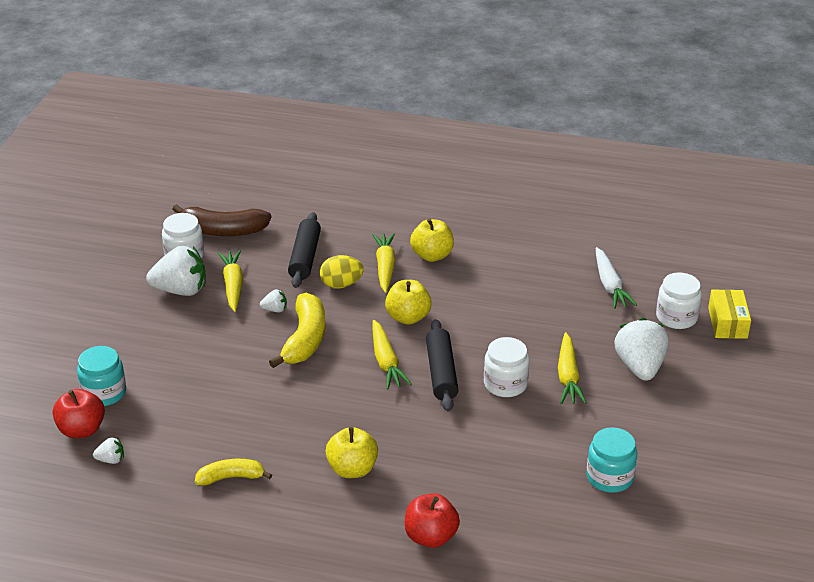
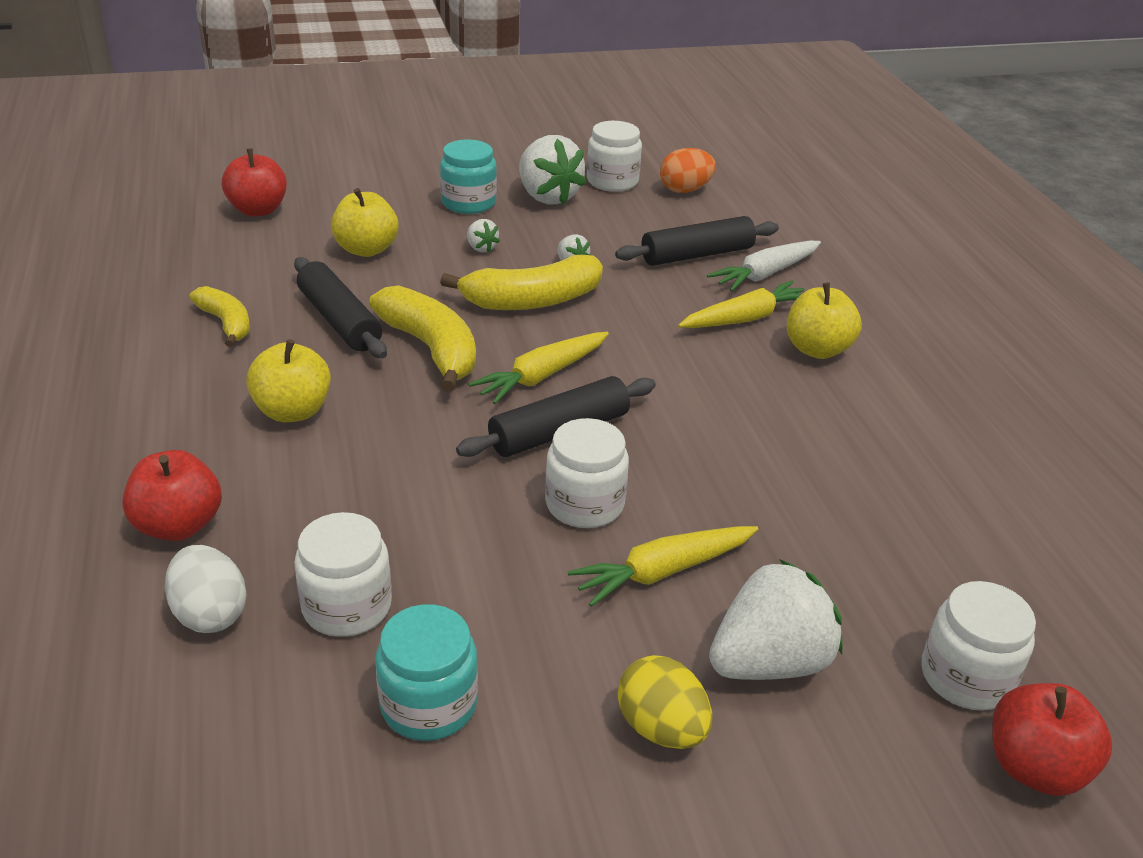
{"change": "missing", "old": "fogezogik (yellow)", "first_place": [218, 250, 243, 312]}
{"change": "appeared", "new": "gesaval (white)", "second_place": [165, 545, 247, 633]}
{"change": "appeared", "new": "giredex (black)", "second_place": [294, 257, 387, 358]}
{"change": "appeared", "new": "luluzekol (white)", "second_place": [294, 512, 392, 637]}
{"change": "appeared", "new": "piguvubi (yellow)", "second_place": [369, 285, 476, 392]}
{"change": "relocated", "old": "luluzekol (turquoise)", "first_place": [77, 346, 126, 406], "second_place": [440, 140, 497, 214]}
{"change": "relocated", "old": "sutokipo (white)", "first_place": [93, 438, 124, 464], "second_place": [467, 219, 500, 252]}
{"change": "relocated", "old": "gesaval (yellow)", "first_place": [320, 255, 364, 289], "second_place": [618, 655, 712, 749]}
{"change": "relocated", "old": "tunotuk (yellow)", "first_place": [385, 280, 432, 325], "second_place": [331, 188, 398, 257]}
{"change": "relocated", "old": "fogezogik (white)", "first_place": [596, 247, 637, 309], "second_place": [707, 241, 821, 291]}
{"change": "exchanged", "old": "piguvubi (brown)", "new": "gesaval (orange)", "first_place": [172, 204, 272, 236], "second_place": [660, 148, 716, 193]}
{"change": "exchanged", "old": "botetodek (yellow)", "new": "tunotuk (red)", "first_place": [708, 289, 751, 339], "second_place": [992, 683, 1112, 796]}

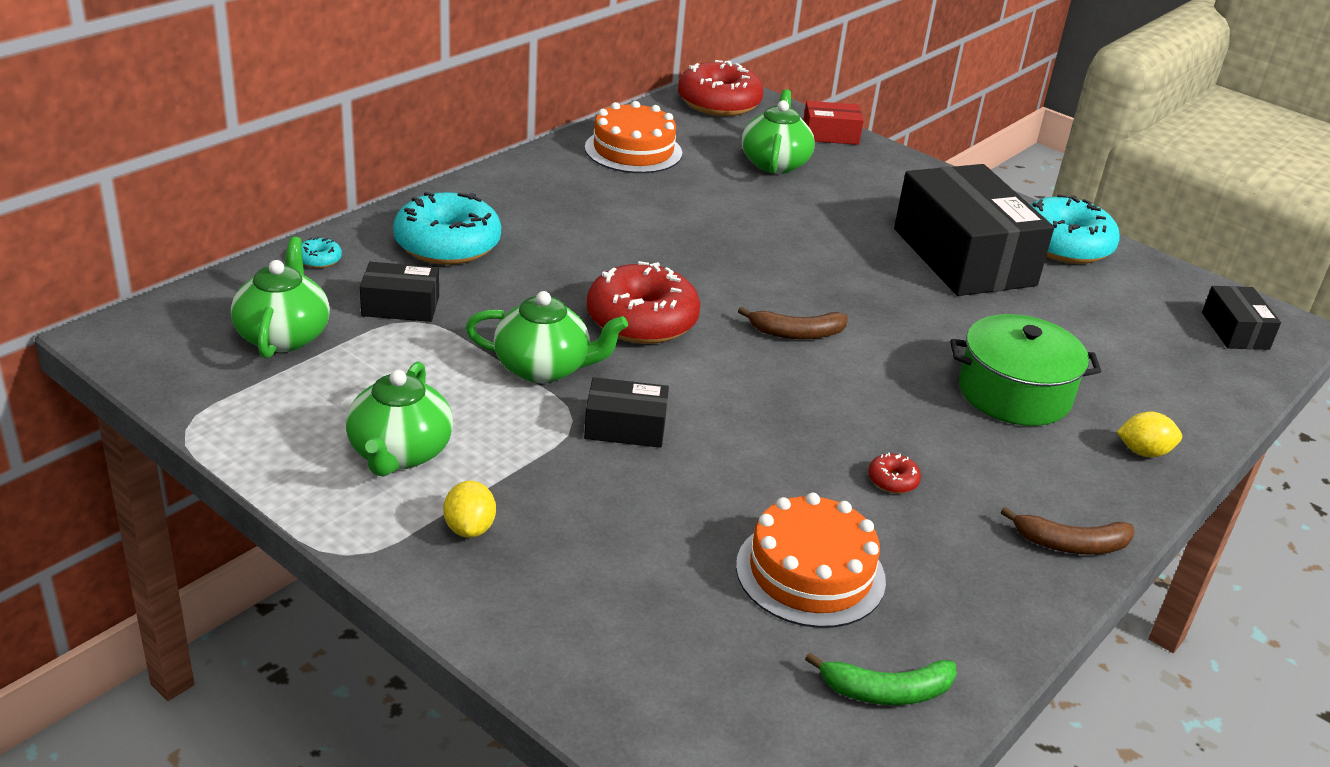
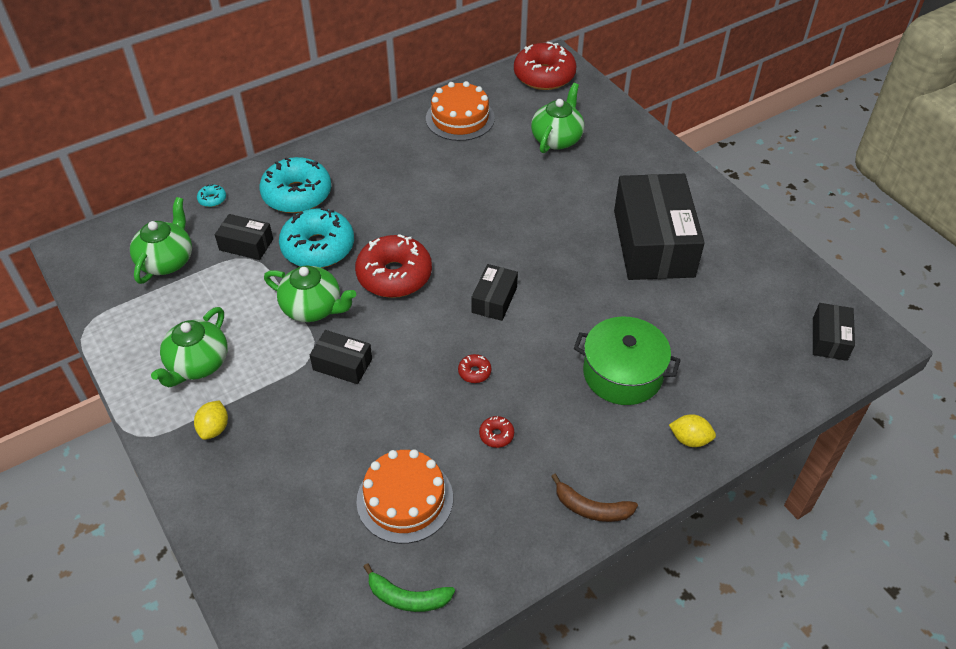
{"change": "missing", "old": "botetodek (red)", "first_place": [803, 101, 864, 145]}
{"change": "appeared", "new": "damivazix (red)", "second_place": [458, 354, 491, 383]}
{"change": "relocated", "old": "damivazix (turquoise)", "first_place": [1030, 194, 1120, 264], "second_place": [279, 208, 354, 268]}
{"change": "exchanged", "old": "piguvubi (brown)", "new": "botetodek (black)", "first_place": [738, 307, 848, 340], "second_place": [471, 264, 518, 321]}

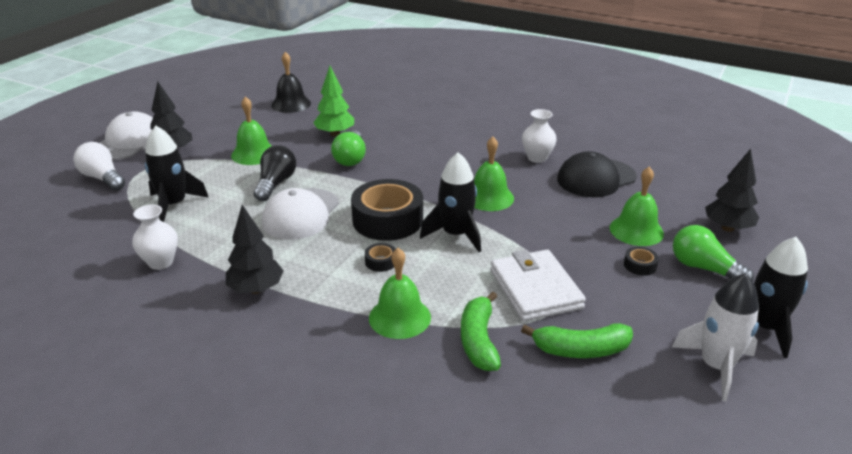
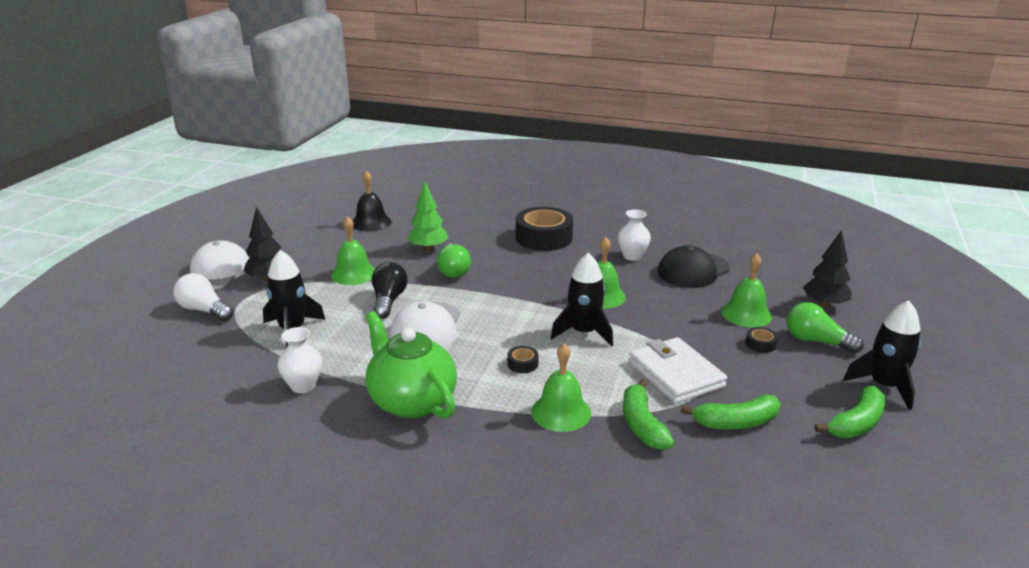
{"change": "relocated", "old": "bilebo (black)", "first_place": [351, 179, 423, 241], "second_place": [516, 207, 573, 251]}
{"change": "exchanged", "old": "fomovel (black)", "new": "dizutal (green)", "first_place": [226, 205, 284, 294], "second_place": [366, 311, 457, 419]}
{"change": "exchanged", "old": "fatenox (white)", "new": "piguvubi (green)", "first_place": [672, 273, 759, 401], "second_place": [814, 386, 885, 438]}

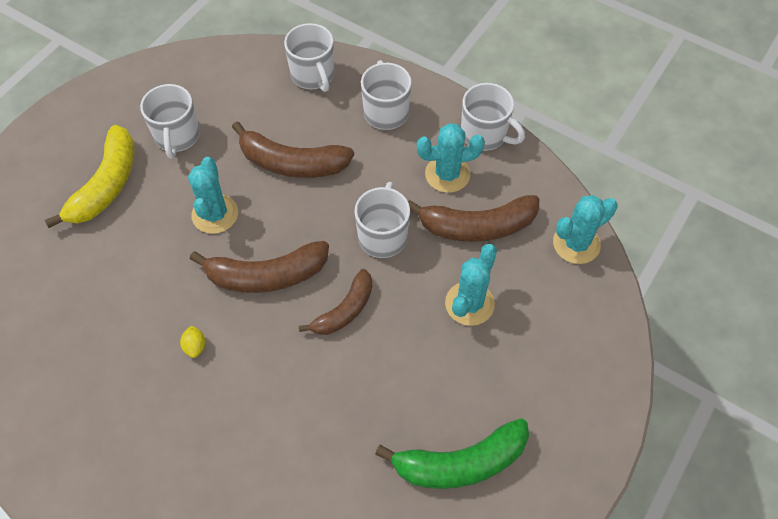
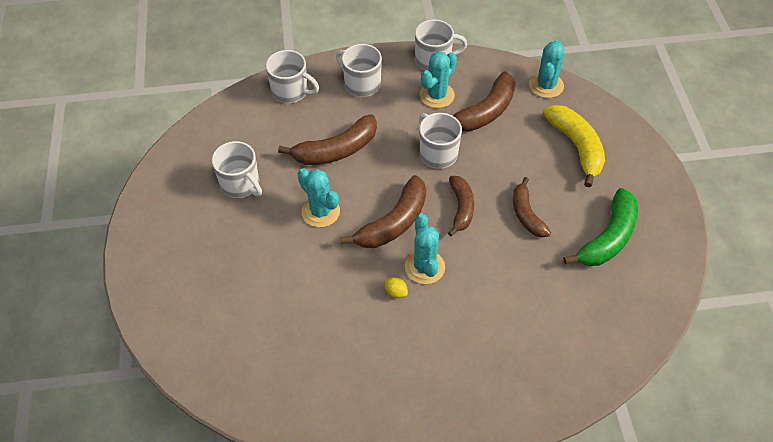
{"change": "appeared", "new": "piguvubi (brown)", "second_place": [513, 177, 551, 238]}
{"change": "relocated", "old": "piguvubi (yellow)", "first_place": [45, 125, 135, 228], "second_place": [543, 105, 605, 188]}
{"change": "relocated", "old": "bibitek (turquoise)", "first_place": [445, 244, 497, 326], "second_place": [405, 213, 445, 284]}

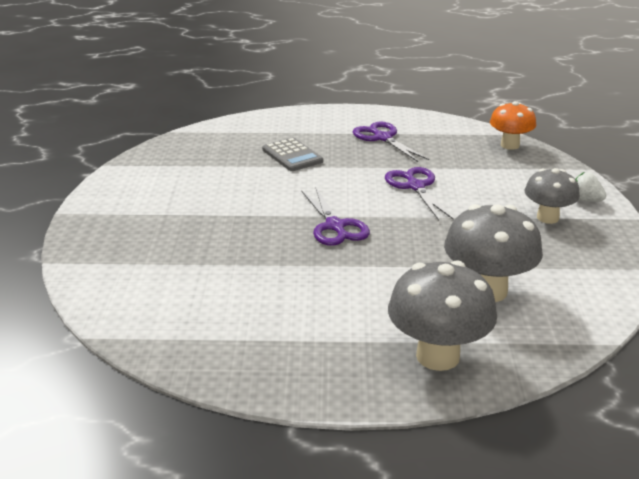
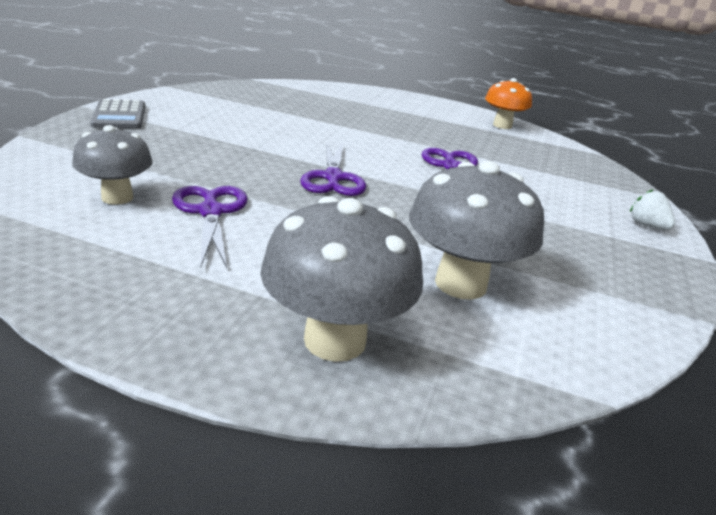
{"change": "relocated", "old": "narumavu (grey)", "first_place": [262, 138, 323, 171], "second_place": [90, 99, 145, 129]}
{"change": "relocated", "old": "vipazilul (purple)", "first_place": [353, 122, 429, 162], "second_place": [172, 186, 248, 268]}
{"change": "relocated", "old": "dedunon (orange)", "first_place": [490, 101, 536, 150], "second_place": [485, 78, 532, 129]}
{"change": "relocated", "old": "dedunon (grey)", "first_place": [525, 168, 580, 224], "second_place": [72, 125, 153, 205]}

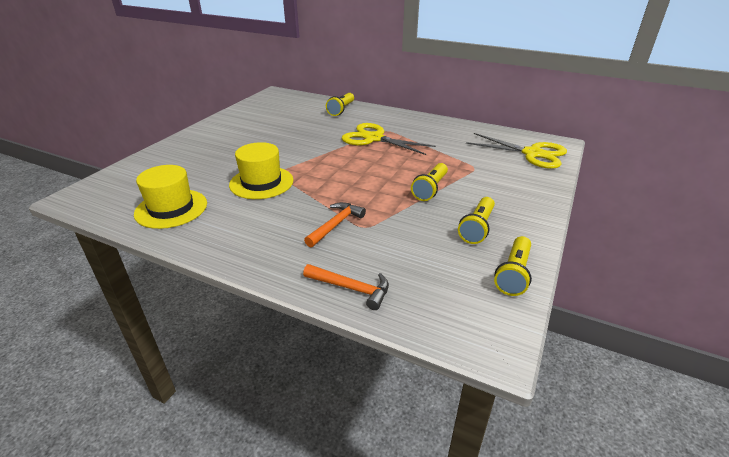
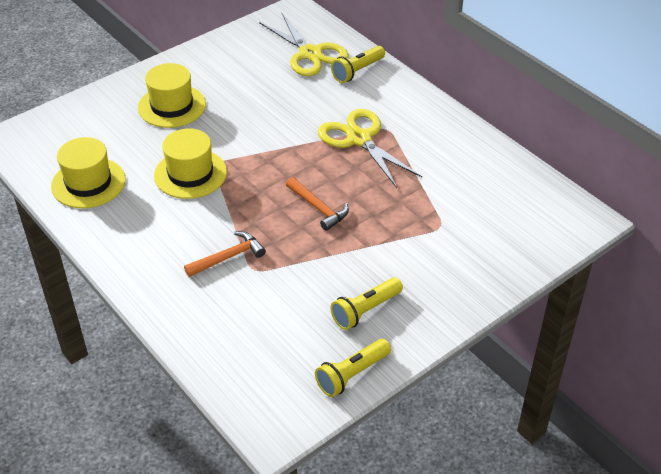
{"change": "missing", "old": "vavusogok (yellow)", "first_place": [411, 163, 448, 201]}
{"change": "appeared", "new": "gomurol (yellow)", "second_place": [138, 63, 206, 128]}
{"change": "relocated", "old": "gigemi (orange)", "first_place": [303, 264, 389, 310], "second_place": [286, 177, 349, 231]}
{"change": "relocated", "old": "vipazilul (yellow)", "first_place": [466, 133, 567, 169], "second_place": [259, 13, 349, 76]}

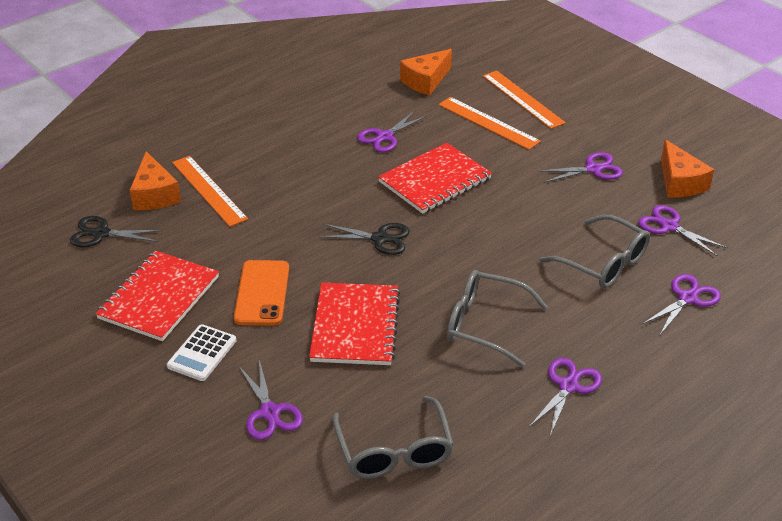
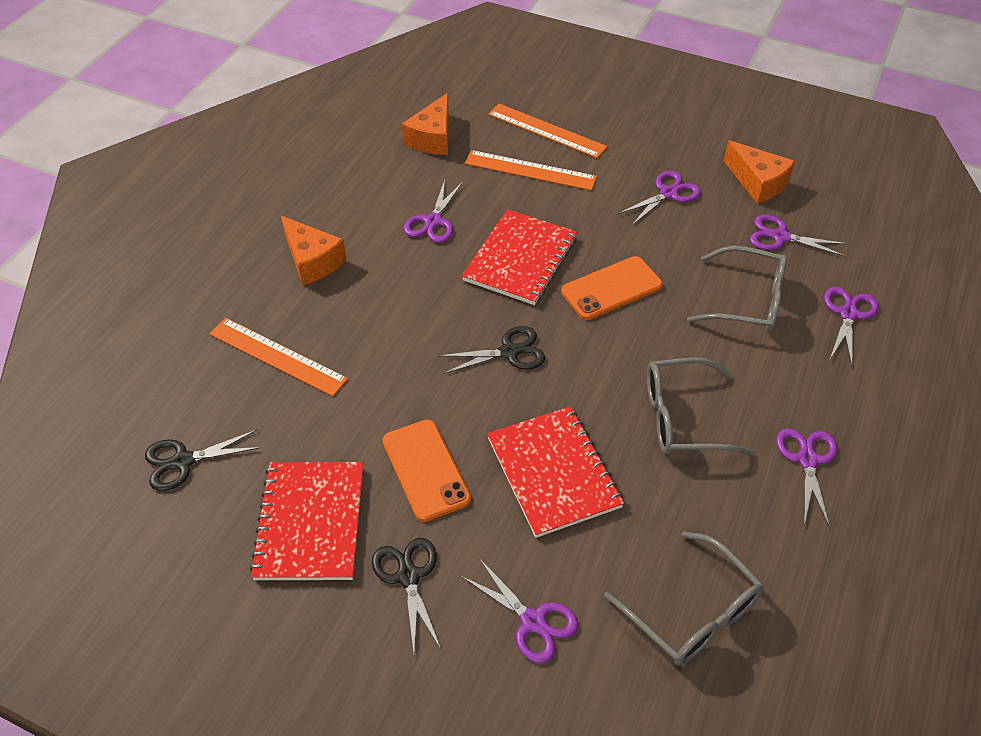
{"change": "appeared", "new": "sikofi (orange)", "second_place": [561, 256, 663, 320]}
{"change": "relocated", "old": "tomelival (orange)", "first_place": [130, 151, 181, 210], "second_place": [281, 216, 347, 285]}
{"change": "exchanged", "old": "narumavu (white)", "new": "vipazilul (black)", "first_place": [167, 324, 236, 381], "second_place": [372, 538, 441, 652]}

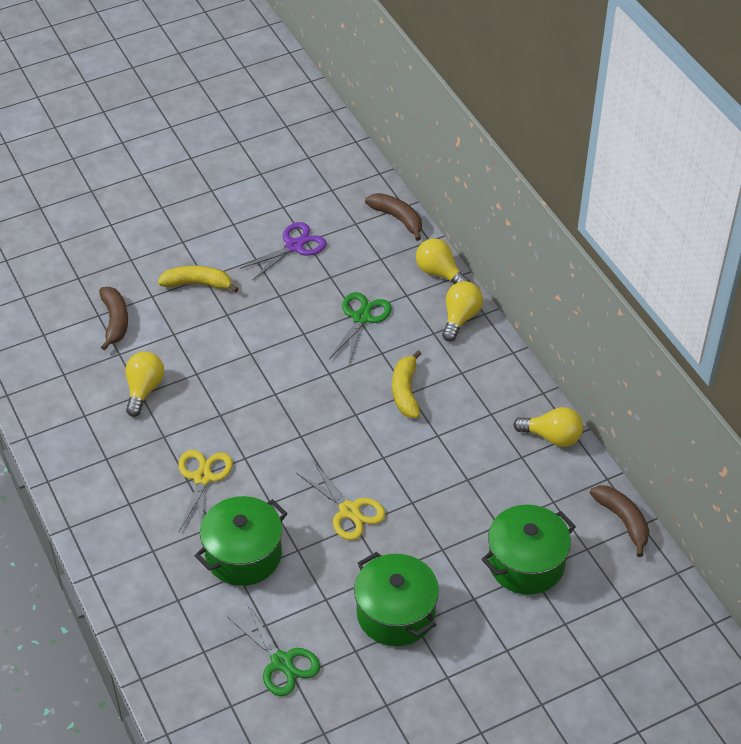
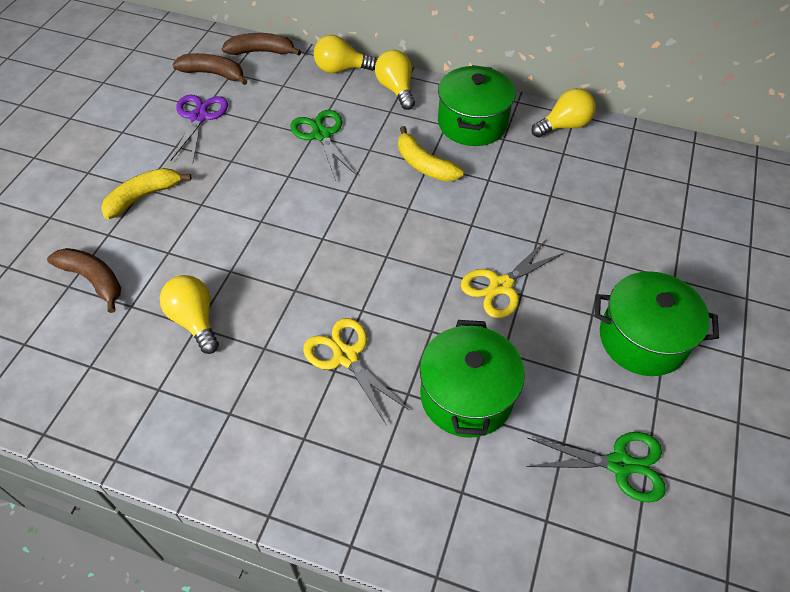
{"change": "relocated", "old": "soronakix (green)", "first_place": [482, 505, 576, 595], "second_place": [438, 65, 515, 146]}
{"change": "relocated", "old": "piguvubi (brown)", "first_place": [590, 485, 650, 557], "second_place": [172, 53, 248, 85]}
{"change": "spun", "old": "vipazilul (yellow)", "first_place": [296, 462, 386, 540], "second_place": [461, 239, 565, 318], "degrees": 135}

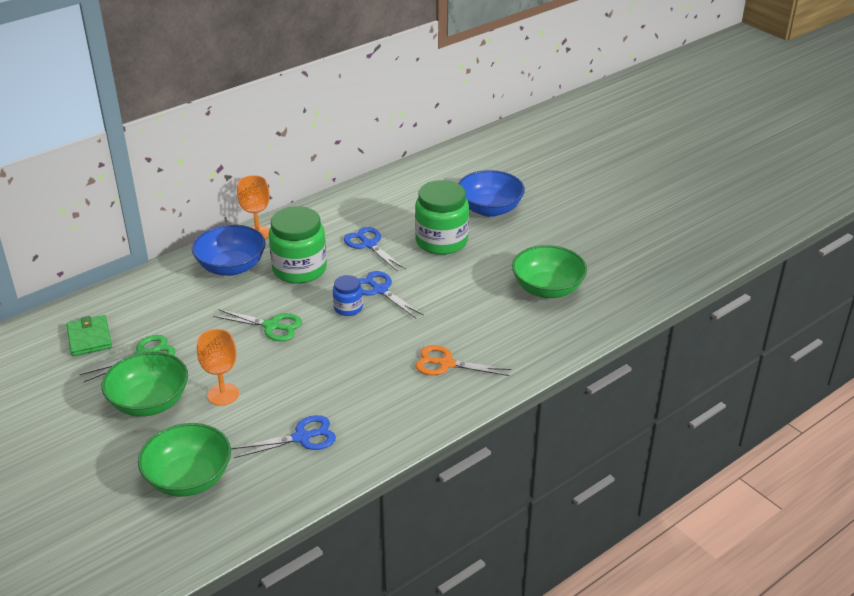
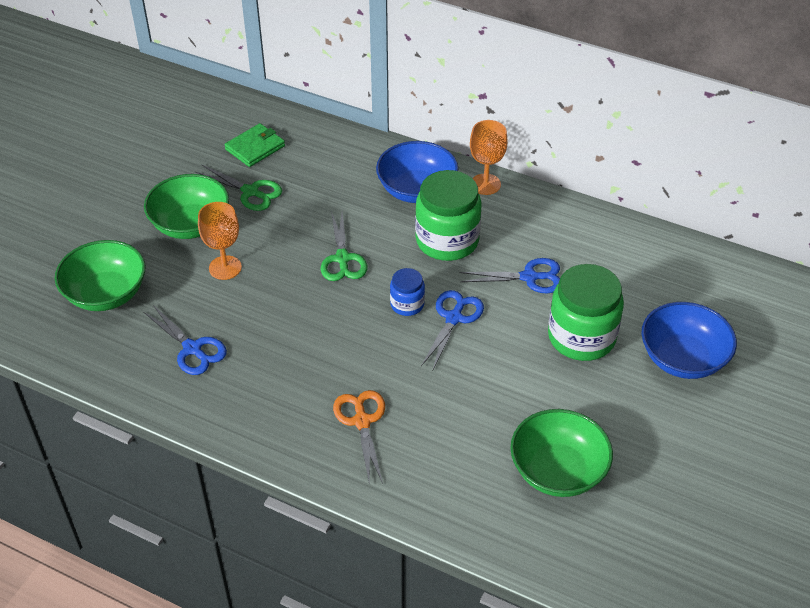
{"change": "spun", "old": "vipazilul (blue)", "first_place": [344, 227, 406, 272], "second_place": [460, 258, 560, 294], "degrees": 60}

